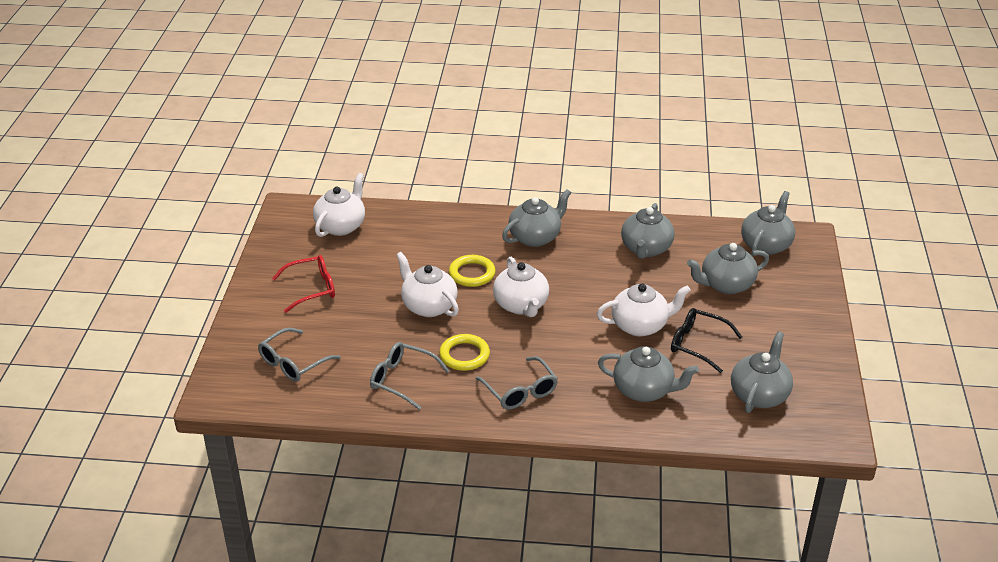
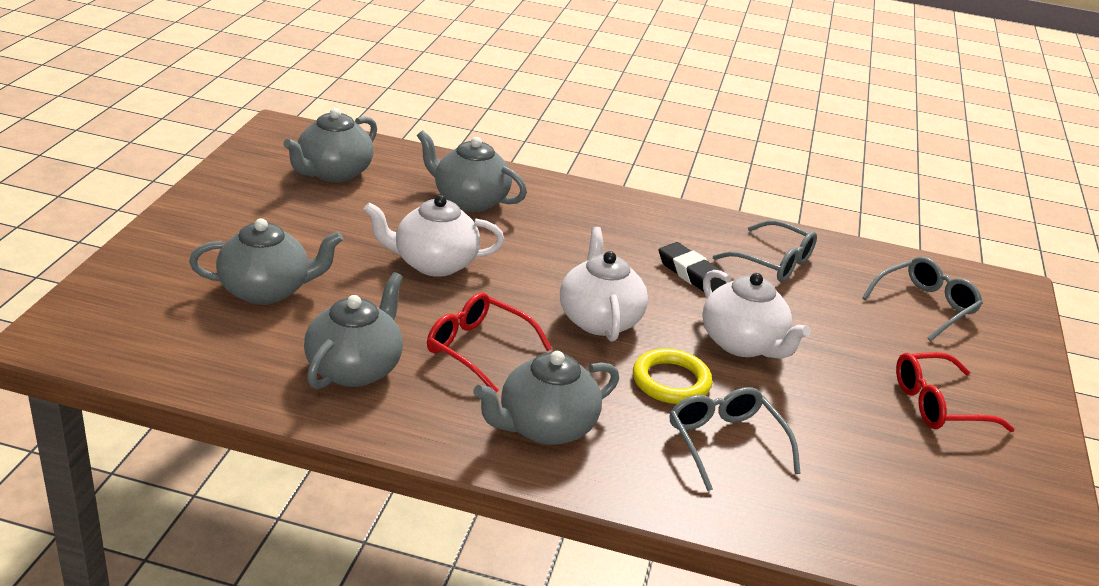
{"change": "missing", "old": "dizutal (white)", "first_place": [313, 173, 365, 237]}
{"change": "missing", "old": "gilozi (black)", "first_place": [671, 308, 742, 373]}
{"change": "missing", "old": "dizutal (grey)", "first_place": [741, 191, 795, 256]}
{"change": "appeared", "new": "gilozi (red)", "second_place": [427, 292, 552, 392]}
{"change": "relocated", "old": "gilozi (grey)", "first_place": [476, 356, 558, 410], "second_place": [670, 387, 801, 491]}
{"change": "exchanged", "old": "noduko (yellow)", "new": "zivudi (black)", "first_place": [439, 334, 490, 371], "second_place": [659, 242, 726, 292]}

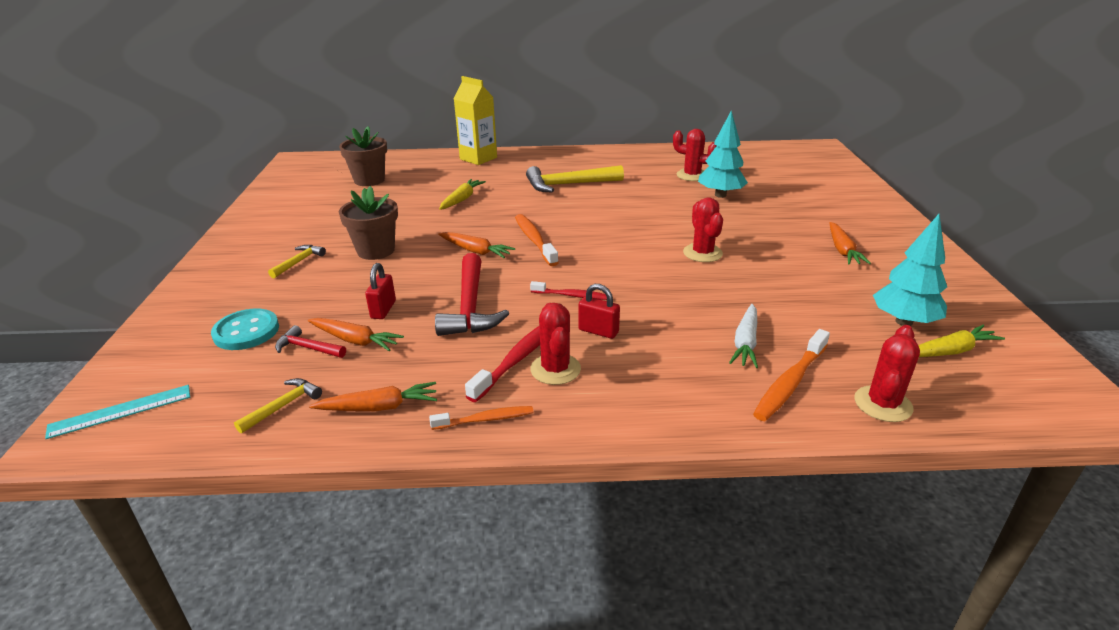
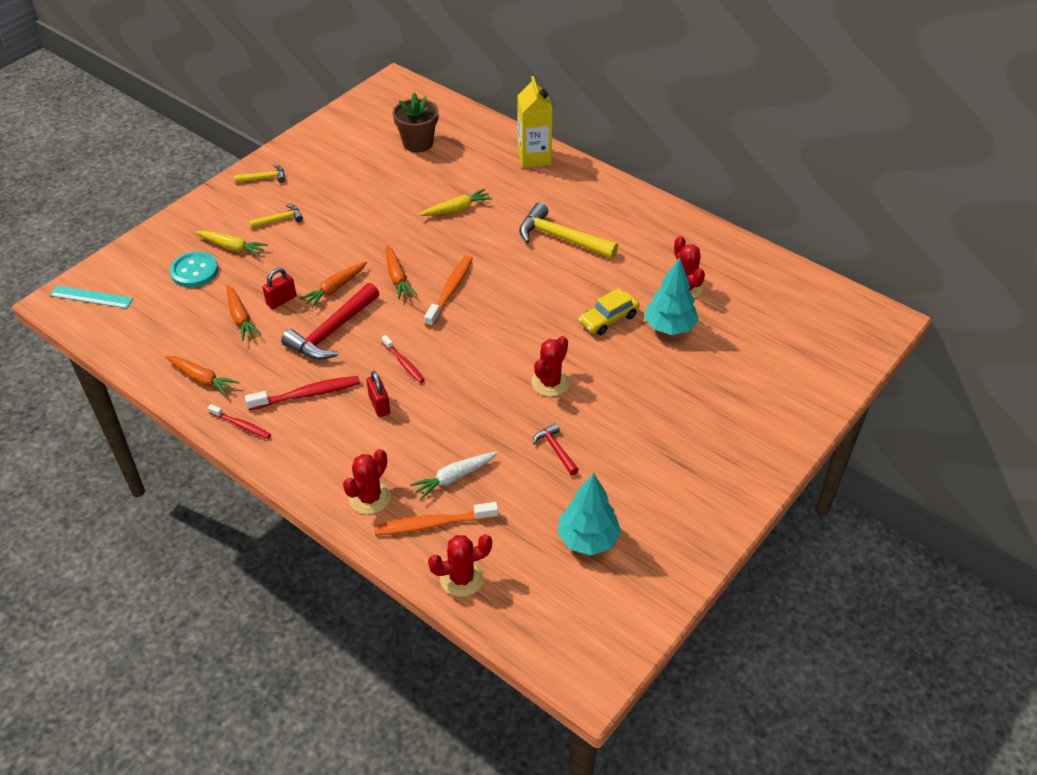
{"change": "missing", "old": "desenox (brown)", "first_place": [339, 186, 398, 260]}
{"change": "appeared", "new": "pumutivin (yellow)", "second_place": [579, 288, 640, 335]}
{"change": "relocated", "old": "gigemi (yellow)", "first_place": [234, 378, 322, 433], "second_place": [234, 164, 285, 183]}
{"change": "relocated", "old": "gigemi (red)", "first_place": [275, 325, 346, 358], "second_place": [533, 423, 579, 475]}
{"change": "relocated", "old": "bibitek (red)", "first_place": [530, 303, 581, 385], "second_place": [343, 449, 391, 514]}
{"change": "relocated", "old": "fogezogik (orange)", "first_place": [830, 222, 871, 264], "second_place": [299, 262, 367, 308]}
{"change": "relocated", "old": "fogezogik (yellow)", "first_place": [918, 325, 1005, 357], "second_place": [195, 230, 268, 257]}
{"change": "colour", "old": "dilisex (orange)", "new": "dilisex (red)", "first_place": [429, 406, 534, 430], "second_place": [207, 404, 271, 439]}

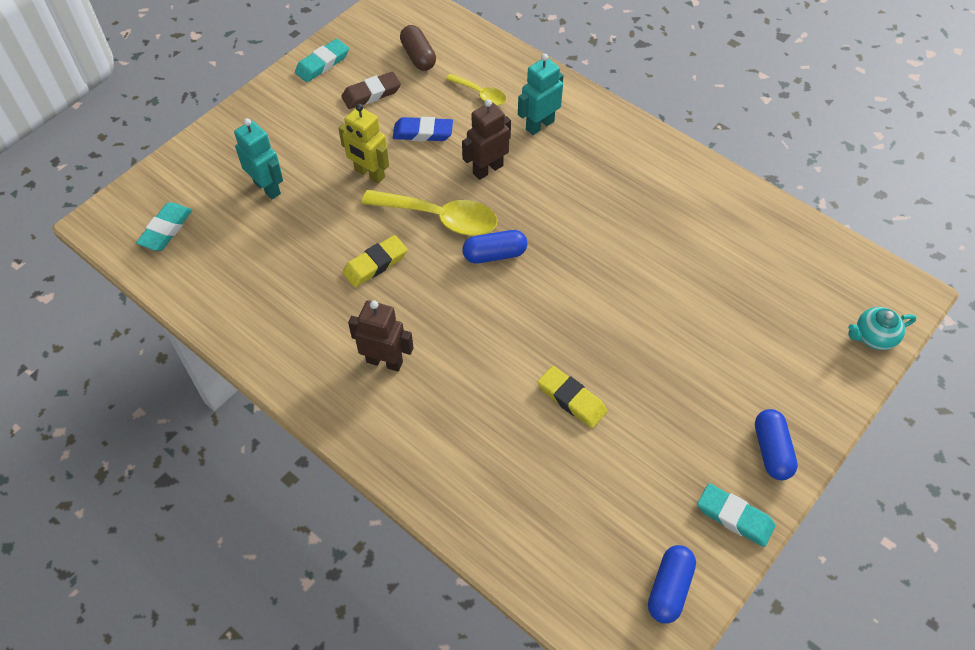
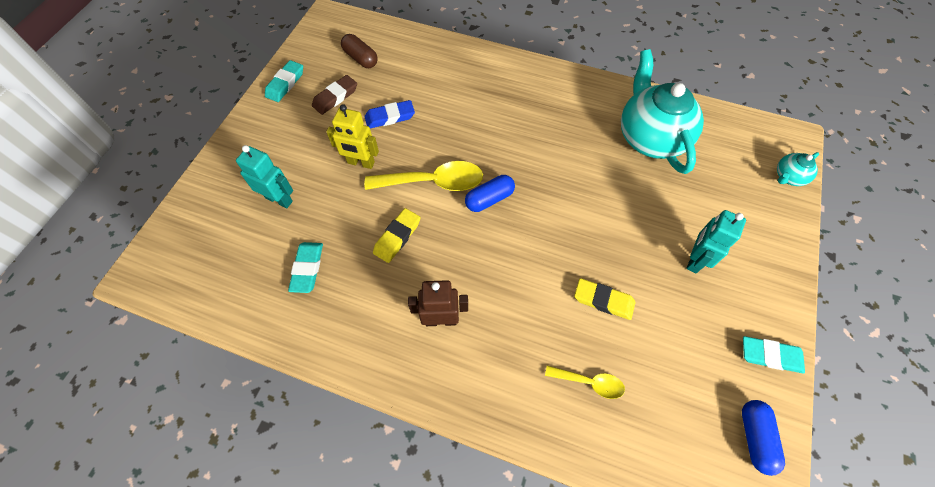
{"change": "missing", "old": "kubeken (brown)", "first_place": [462, 99, 511, 180]}
{"change": "missing", "old": "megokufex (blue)", "first_place": [755, 409, 798, 480]}
{"change": "appeared", "new": "dizutal (turquoise)", "second_place": [621, 49, 704, 174]}
{"change": "relocated", "old": "zivudi (turquoise)", "first_place": [136, 202, 192, 251], "second_place": [288, 242, 323, 293]}
{"change": "relocated", "old": "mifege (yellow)", "first_place": [446, 74, 506, 105], "second_place": [545, 365, 625, 399]}
{"change": "relocated", "old": "kubeken (turquoise)", "first_place": [518, 54, 564, 135], "second_place": [686, 210, 746, 274]}

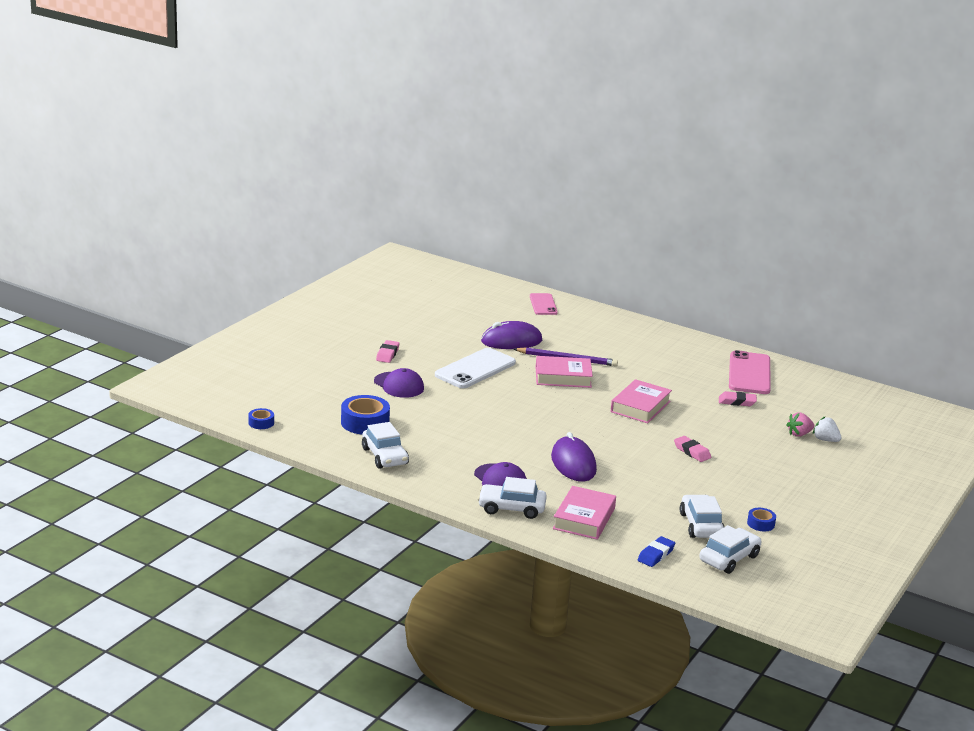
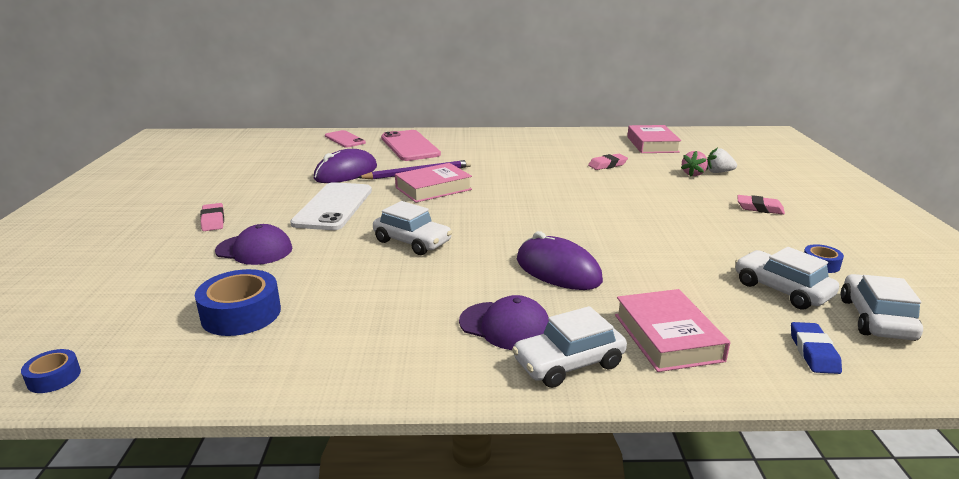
{"change": "relocated", "old": "pumutivin (white)", "first_place": [362, 422, 409, 469], "second_place": [373, 201, 452, 255]}
{"change": "relocated", "old": "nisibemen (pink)", "first_place": [611, 379, 672, 423], "second_place": [627, 125, 681, 153]}
{"change": "relocated", "old": "zivudi (pink)", "first_place": [674, 436, 711, 462], "second_place": [737, 195, 785, 215]}
{"change": "relocated", "old": "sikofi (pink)", "first_place": [729, 350, 771, 394], "second_place": [381, 130, 441, 161]}

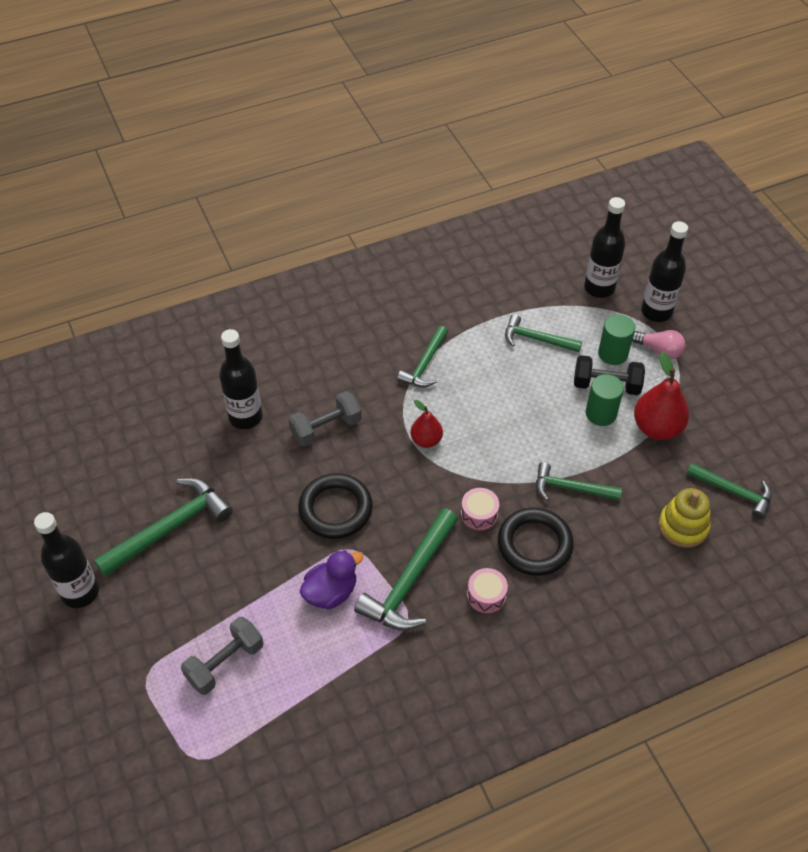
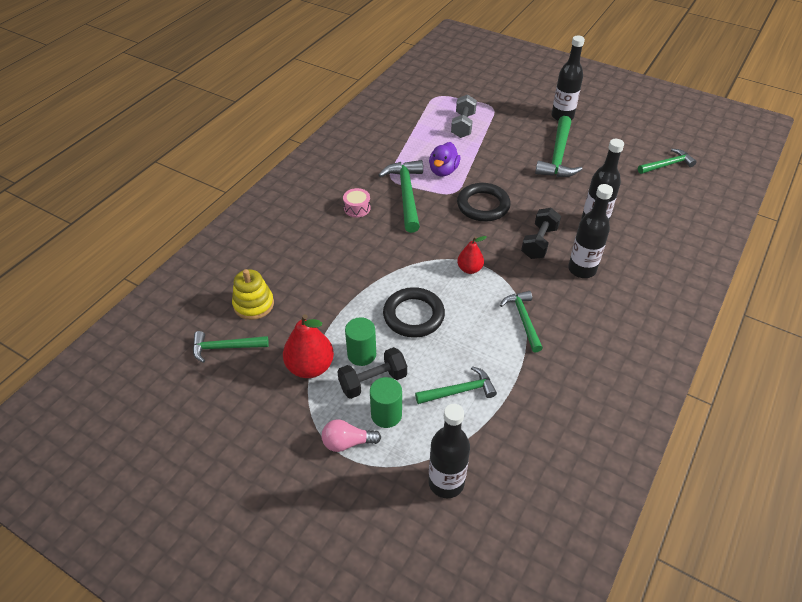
{"change": "missing", "old": "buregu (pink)", "first_place": [461, 488, 499, 530]}
{"change": "relocated", "old": "noduko (black)", "first_place": [498, 508, 574, 576], "second_place": [383, 287, 445, 338]}
{"change": "relocated", "old": "gigemi (green)", "first_place": [536, 462, 622, 501], "second_place": [638, 149, 697, 174]}
{"change": "relocated", "old": "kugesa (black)", "first_place": [641, 221, 688, 322], "second_place": [568, 184, 613, 278]}
{"change": "colour", "old": "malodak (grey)", "new": "malodak (black)", "first_place": [288, 391, 362, 447], "second_place": [521, 208, 561, 259]}

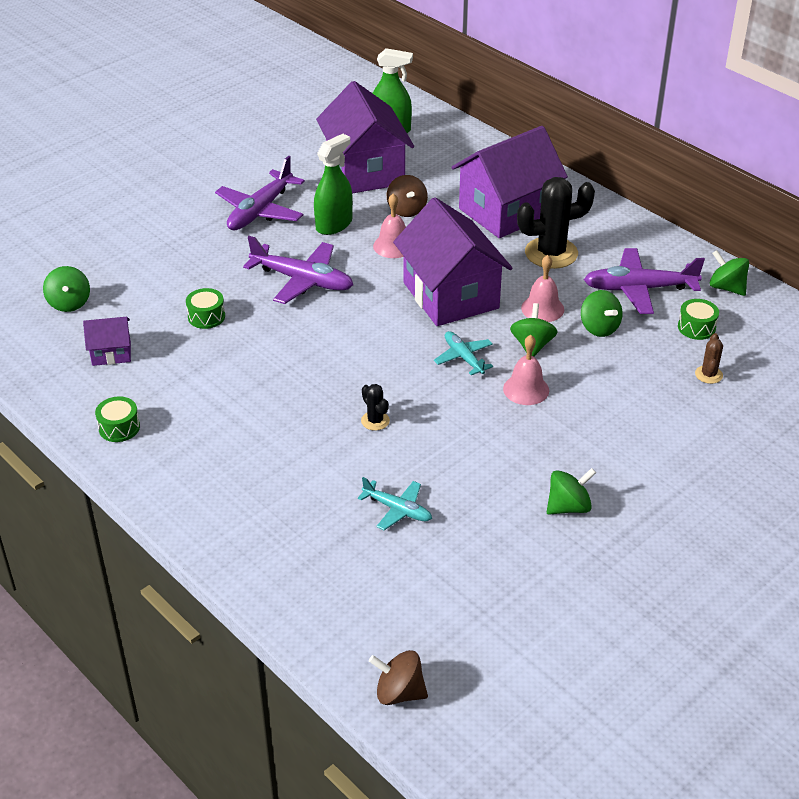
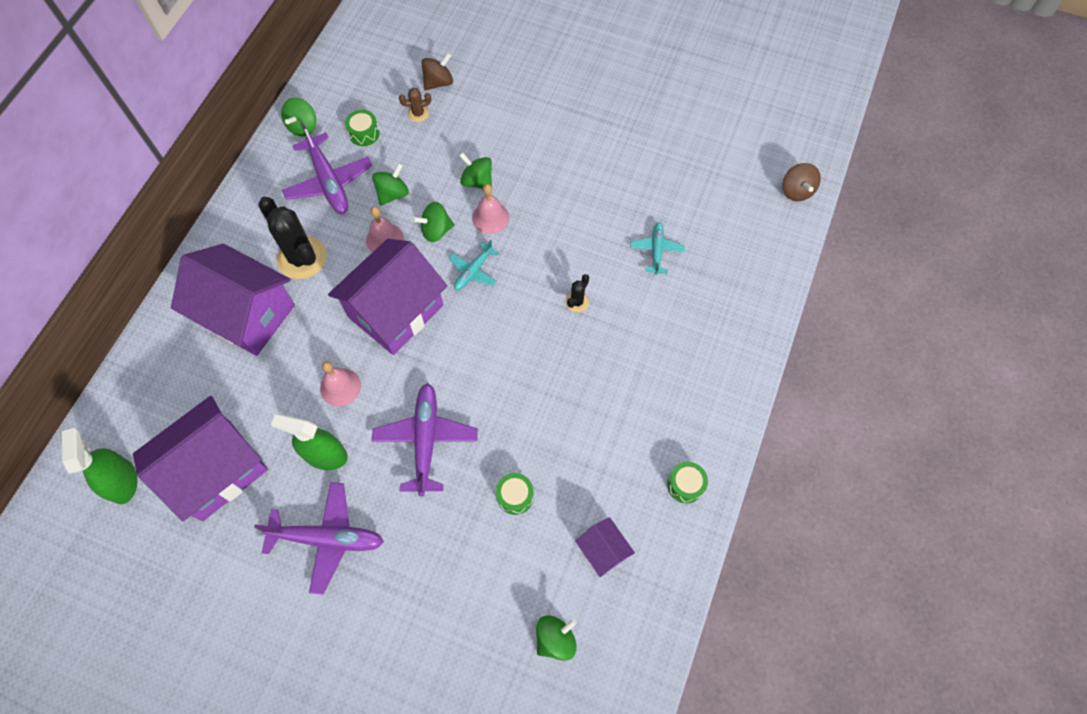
{"change": "relocated", "old": "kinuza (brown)", "first_place": [387, 175, 428, 217], "second_place": [421, 53, 453, 91]}
{"change": "relocated", "old": "kinuza (green)", "first_place": [547, 468, 596, 515], "second_place": [459, 152, 492, 189]}

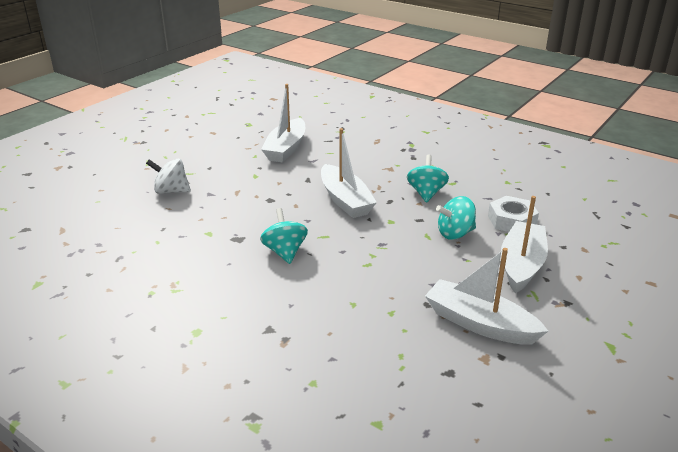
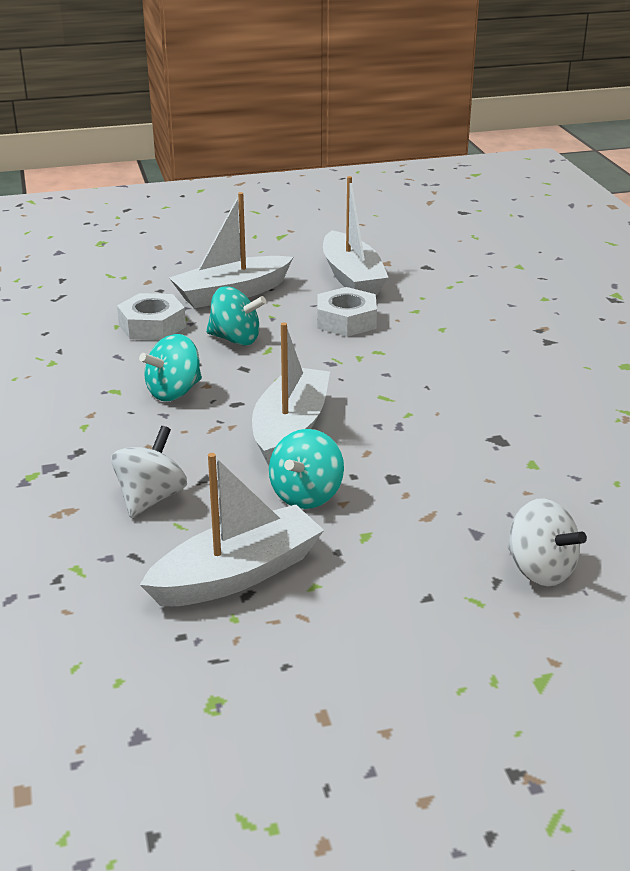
{"change": "appeared", "new": "kinuza (white)", "second_place": [111, 426, 187, 518]}
{"change": "appeared", "new": "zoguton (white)", "second_place": [317, 287, 377, 337]}
{"change": "relocated", "old": "kinuza (turquoise)", "first_place": [260, 208, 308, 264], "second_place": [269, 429, 344, 509]}

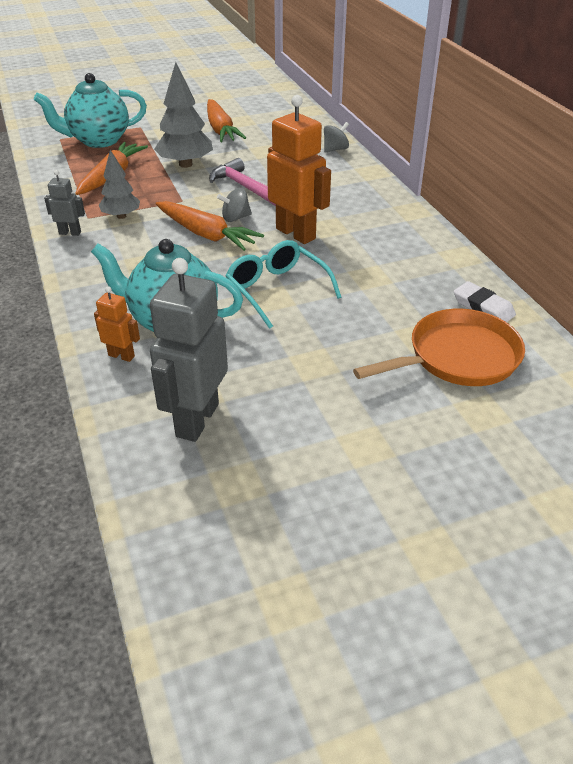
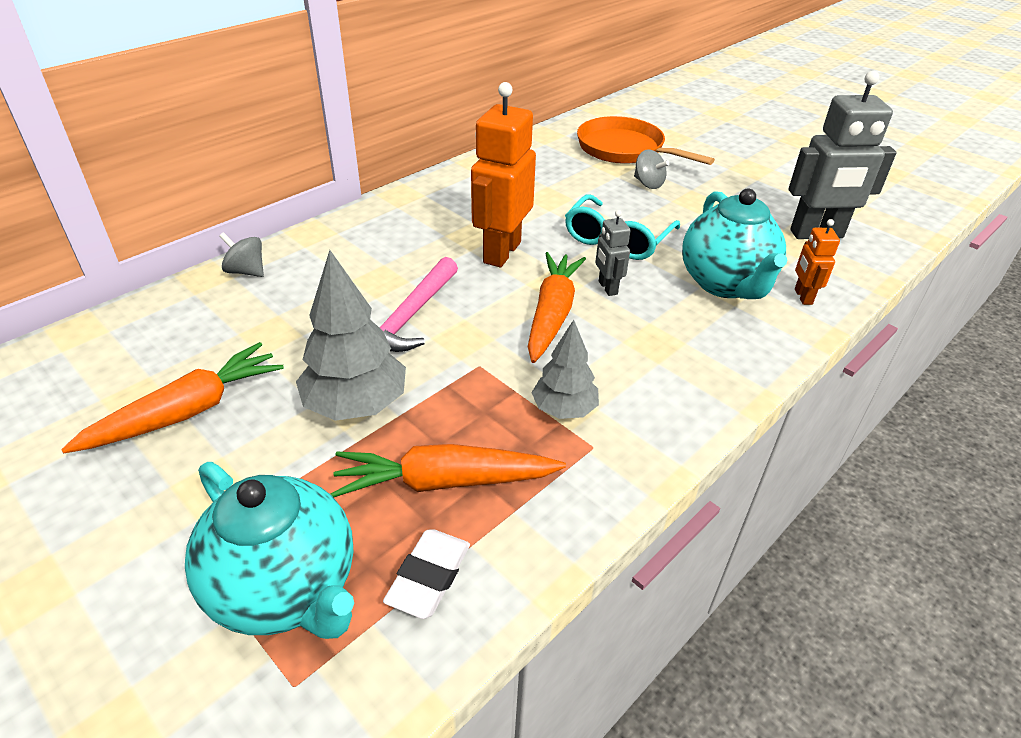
{"change": "relocated", "old": "kubeken (grey)", "first_place": [44, 170, 85, 236], "second_place": [595, 210, 631, 296]}
{"change": "relocated", "old": "kinuza (grey)", "first_place": [217, 188, 252, 222], "second_place": [634, 149, 670, 189]}
{"change": "relocated", "old": "zivudi (white)", "first_place": [454, 281, 516, 322], "second_place": [383, 529, 470, 619]}

